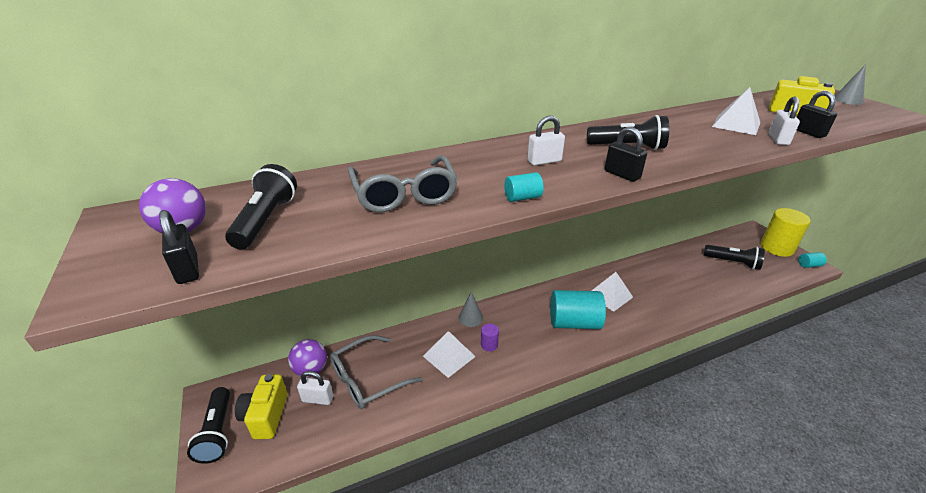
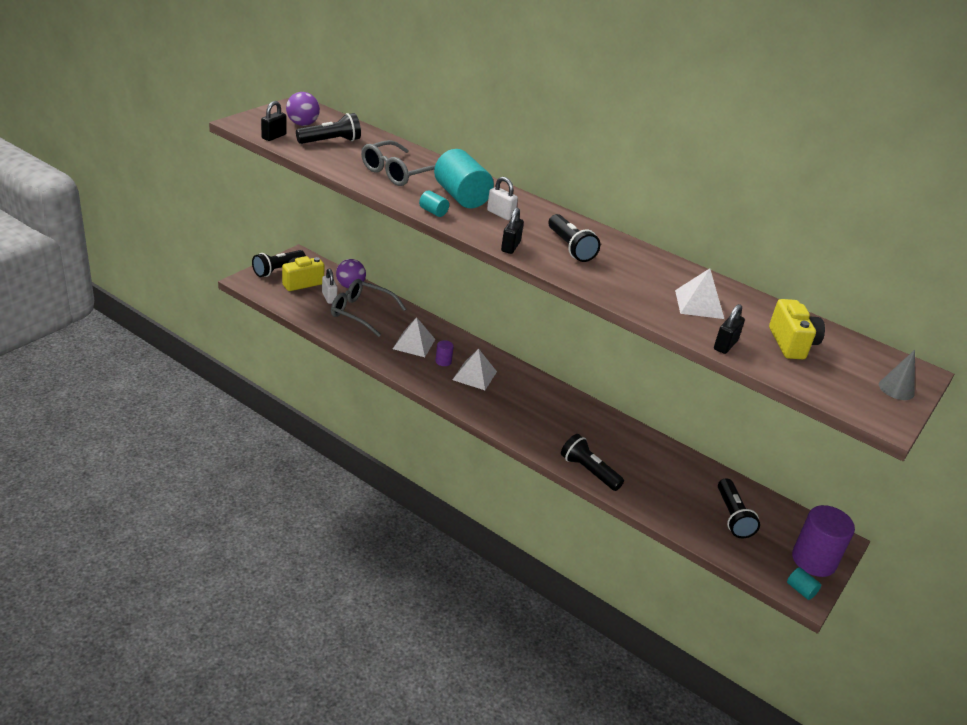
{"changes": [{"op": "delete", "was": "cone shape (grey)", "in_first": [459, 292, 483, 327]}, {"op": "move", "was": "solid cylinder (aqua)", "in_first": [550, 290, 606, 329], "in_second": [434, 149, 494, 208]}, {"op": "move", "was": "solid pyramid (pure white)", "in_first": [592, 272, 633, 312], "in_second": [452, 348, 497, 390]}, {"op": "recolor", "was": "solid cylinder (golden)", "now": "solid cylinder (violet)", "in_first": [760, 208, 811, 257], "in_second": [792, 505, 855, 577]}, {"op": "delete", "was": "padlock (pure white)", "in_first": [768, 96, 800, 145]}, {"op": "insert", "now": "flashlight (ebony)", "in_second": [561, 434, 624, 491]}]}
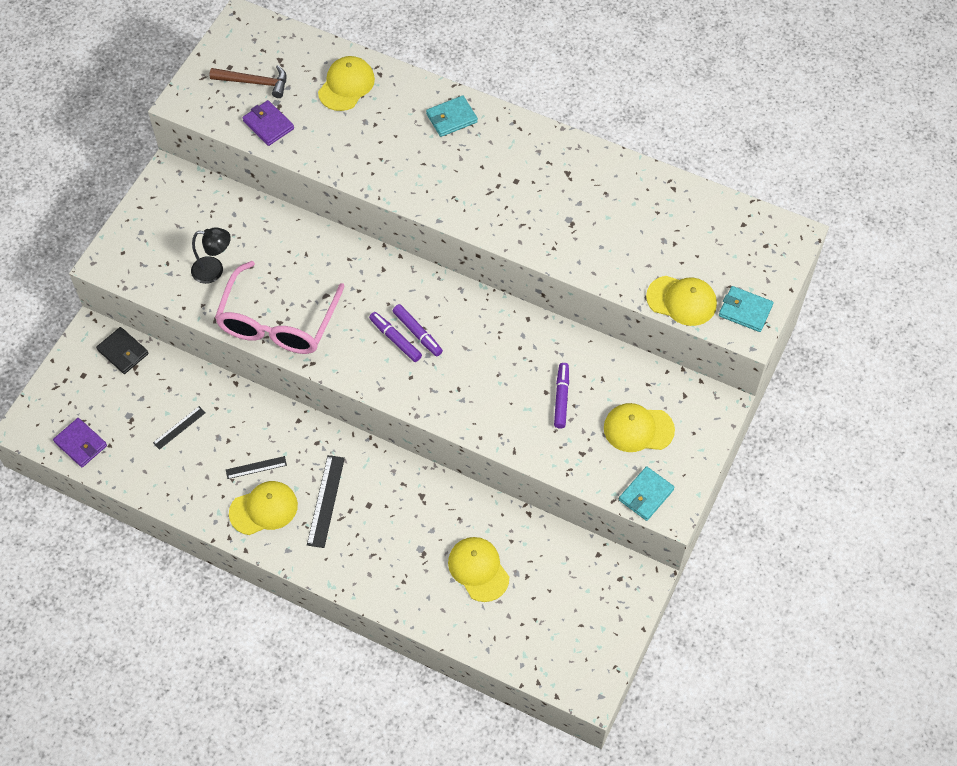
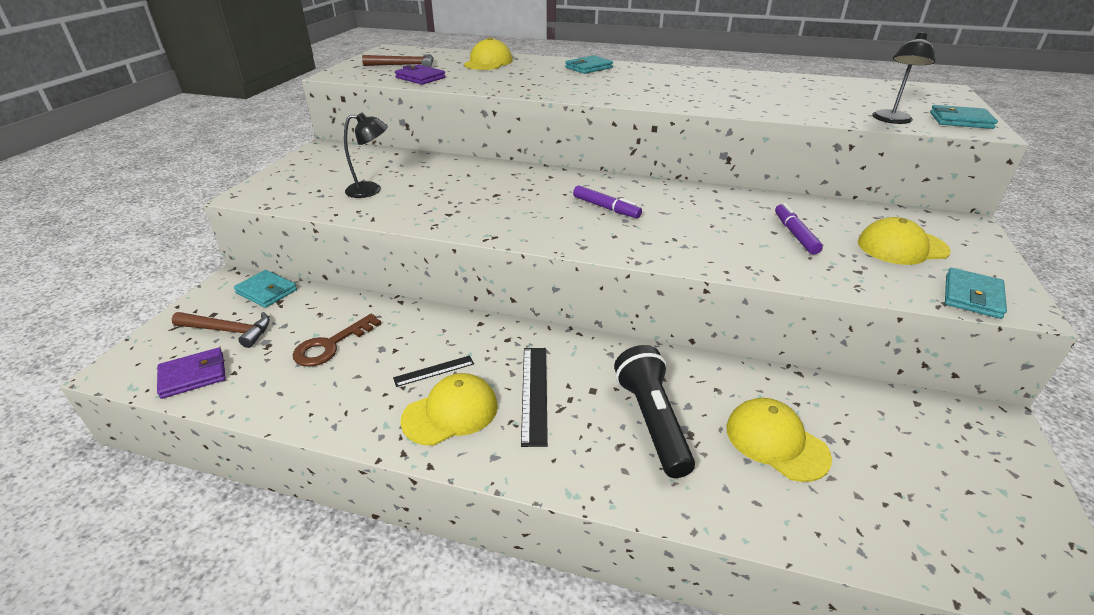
{"changes": [{"op": "rotate", "was": "wallet (violet)", "in_first": [53, 418, 107, 467], "in_second": [157, 348, 226, 399], "clockwise": -60}, {"op": "recolor", "was": "wallet (ebony)", "now": "wallet (aqua)", "in_first": [96, 327, 149, 374], "in_second": [234, 270, 297, 308]}, {"op": "replace", "was": "measuring stick (ebony)", "now": "latchkey (brown)", "in_first": [153, 406, 206, 450], "in_second": [293, 314, 381, 367]}, {"op": "delete", "was": "eyeglasses (rosy)", "in_first": [215, 261, 345, 354]}, {"op": "delete", "was": "felt pen (violet)", "in_first": [369, 312, 422, 362]}, {"op": "replace", "was": "peaked cap (golden)", "now": "reading lamp (ebony)", "in_first": [646, 276, 717, 326], "in_second": [872, 32, 935, 124]}, {"op": "insert", "now": "carpenter's hammer (brown)", "in_second": [172, 312, 270, 348]}, {"op": "insert", "now": "flashlight (ebony)", "in_second": [614, 345, 695, 478]}]}
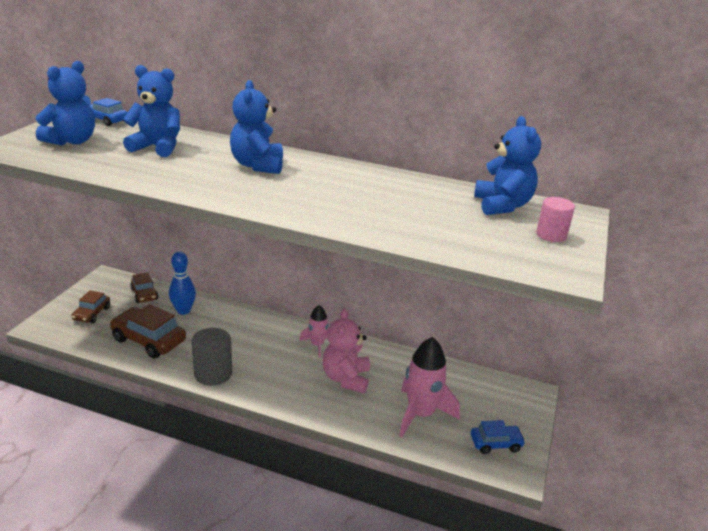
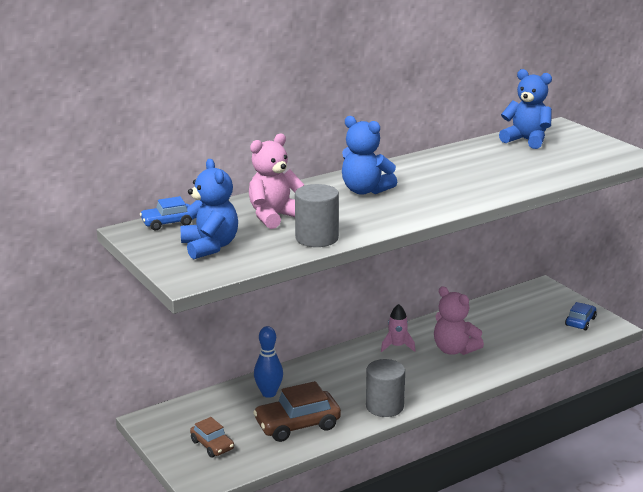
{"changes": [{"op": "recolor", "was": "stuffed bear (blue)", "now": "stuffed bear (rosy)", "in_first": [123, 65, 180, 157], "in_second": [249, 134, 304, 229]}, {"op": "delete", "was": "automobile (brown)", "in_first": [130, 272, 158, 303]}, {"op": "delete", "was": "spaceship (rosy)", "in_first": [399, 337, 460, 437]}, {"op": "delete", "was": "solid cylinder (rosy)", "in_first": [536, 197, 575, 242]}, {"op": "insert", "now": "solid cylinder (grey)", "in_second": [295, 184, 339, 247]}]}
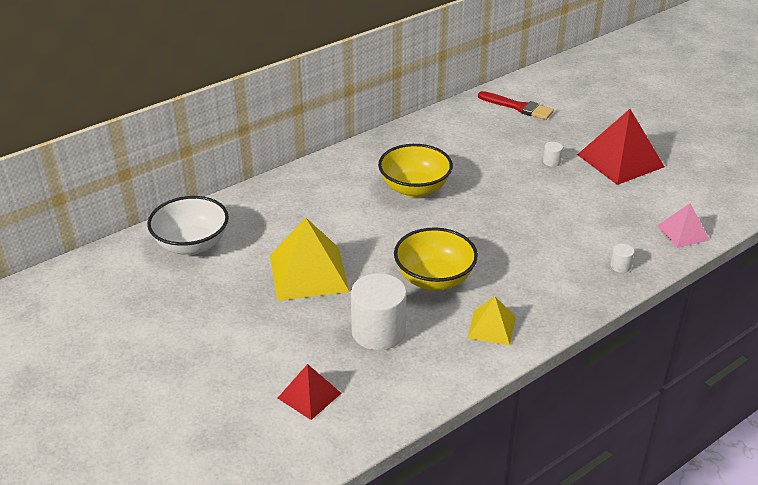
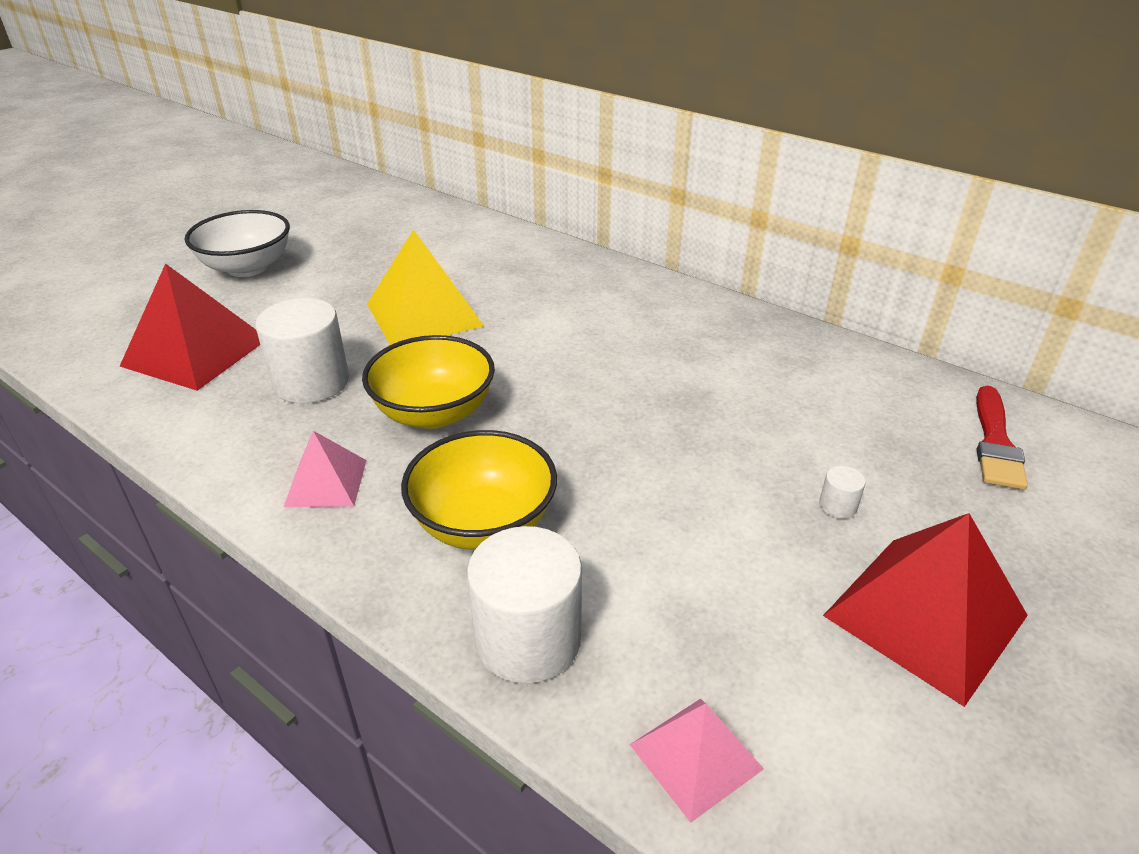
{"changes": [{"op": "move", "was": "bowl (pure white)", "in_first": [147, 196, 229, 255], "in_second": [185, 210, 290, 277]}, {"op": "resize", "was": "solid pyramid (crimson)", "in_first": [278, 364, 341, 420], "in_second": [120, 263, 260, 391], "ratio": 1.79}, {"op": "move", "was": "bowl (golden)", "in_first": [378, 144, 453, 197], "in_second": [401, 430, 557, 550]}, {"op": "recolor", "was": "solid pyramid (golden)", "now": "solid pyramid (rosy)", "in_first": [468, 297, 516, 346], "in_second": [284, 431, 367, 507]}, {"op": "resize", "was": "solid cylinder (pure white)", "in_first": [610, 244, 634, 273], "in_second": [467, 526, 582, 684], "ratio": 2.41}]}
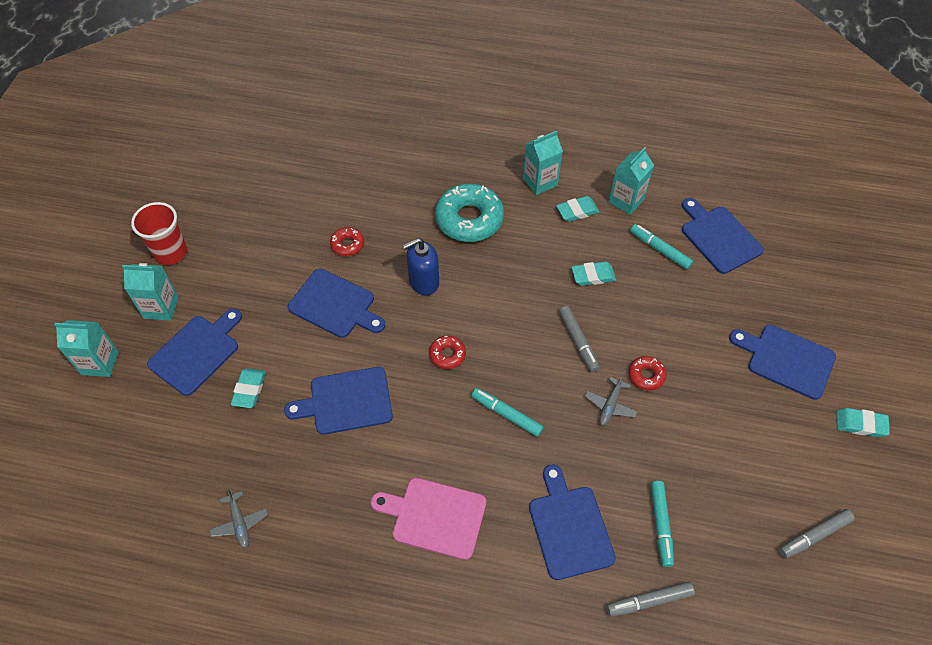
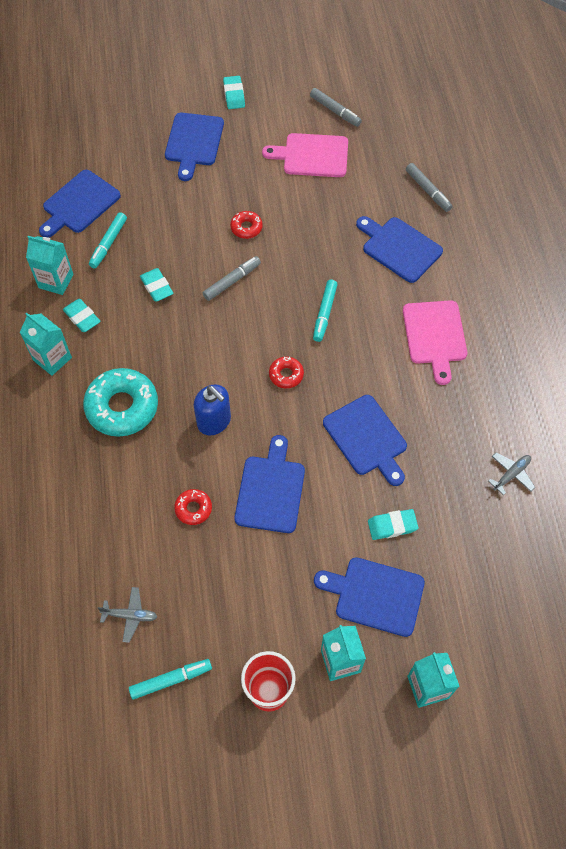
{"changes": [{"op": "rotate", "was": "cutting board (blue)", "in_first": [529, 465, 616, 580], "in_second": [356, 216, 443, 283], "clockwise": 75}, {"op": "move", "was": "toy plane (grey)", "in_first": [585, 374, 637, 425], "in_second": [98, 587, 158, 643]}, {"op": "move", "was": "felt pen (aqua)", "in_first": [651, 481, 674, 567], "in_second": [129, 659, 212, 699]}, {"op": "insert", "now": "cutting board (rosy)", "in_second": [262, 133, 348, 177]}]}
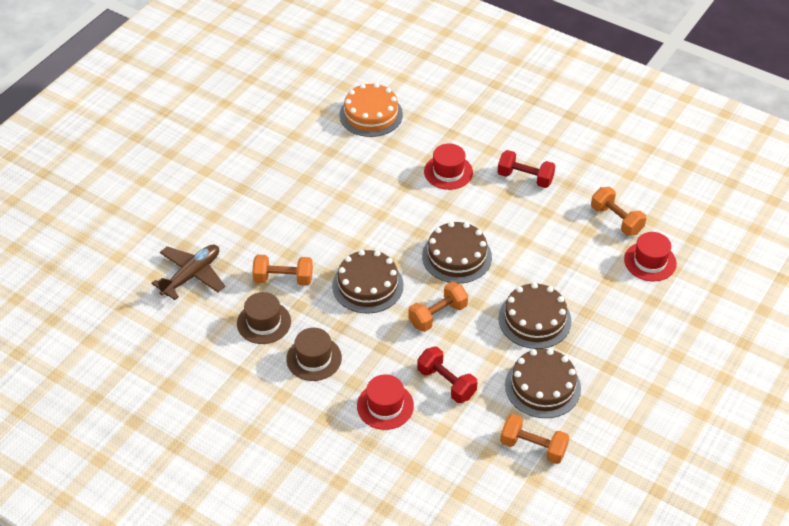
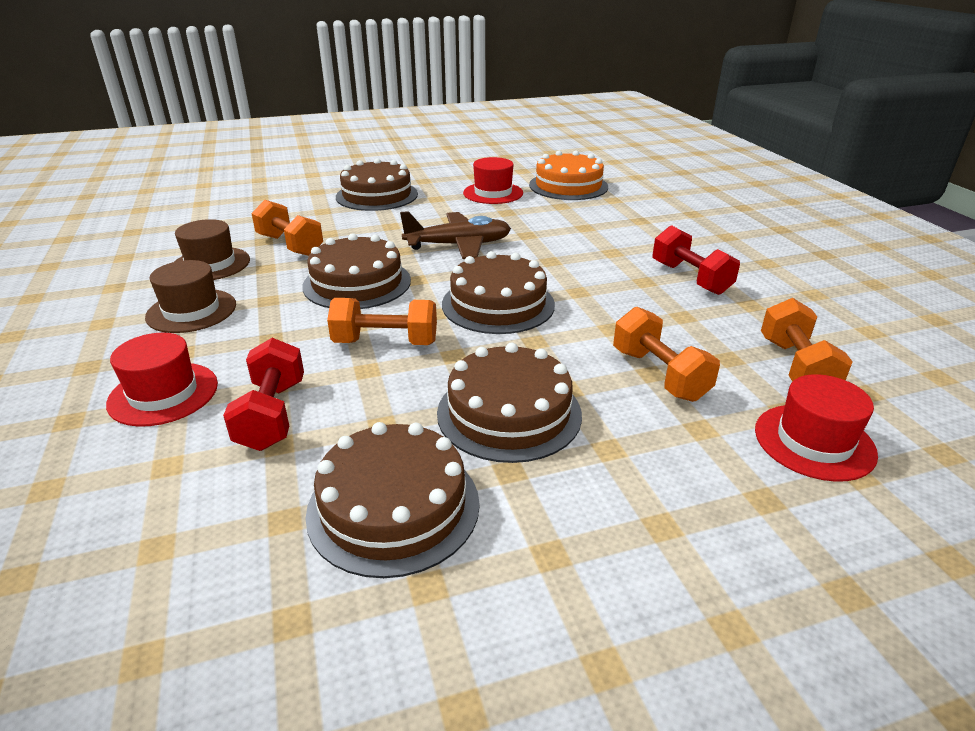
{"changes": [{"op": "move", "was": "toy plane (brown)", "in_first": [151, 245, 225, 300], "in_second": [400, 211, 511, 259]}, {"op": "move", "was": "hat (crimson)", "in_first": [424, 143, 473, 190], "in_second": [463, 157, 523, 204]}, {"op": "move", "was": "free weight (orange-coloured)", "in_first": [500, 414, 569, 464], "in_second": [613, 307, 720, 402]}, {"op": "insert", "now": "cake (brown)", "in_second": [336, 158, 418, 211]}]}
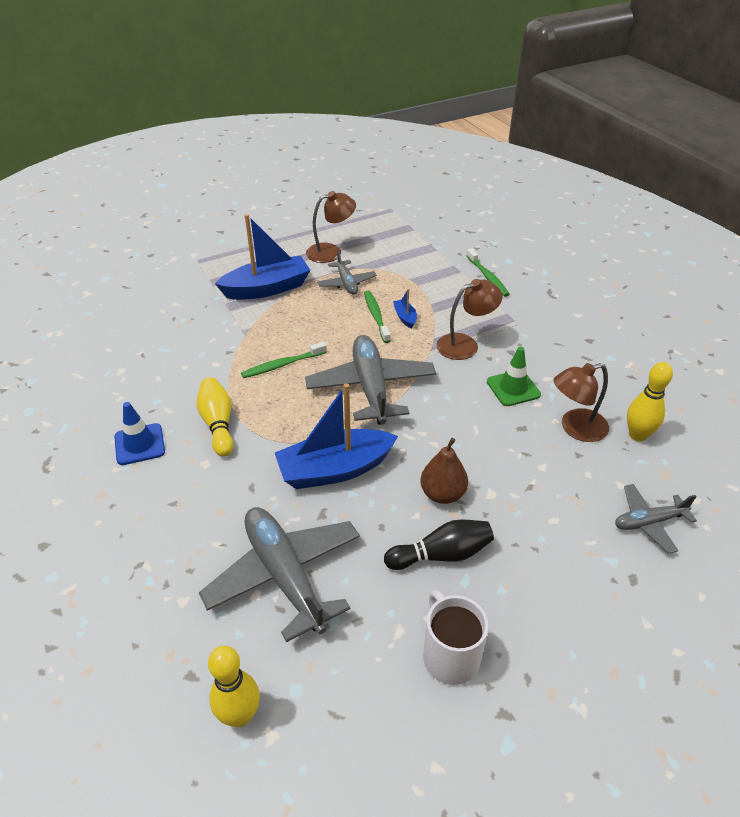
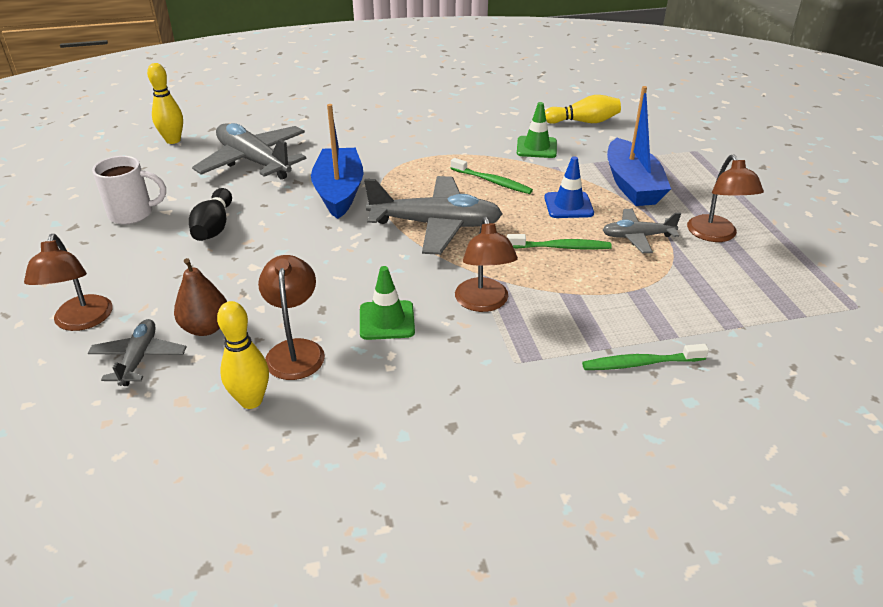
{"changes": [{"op": "move", "was": "traffic cone (blue)", "in_first": [114, 402, 165, 465], "in_second": [544, 156, 594, 218]}, {"op": "move", "was": "tenpin (golden)", "in_first": [197, 377, 233, 457], "in_second": [545, 95, 621, 124]}, {"op": "rotate", "was": "toy plane (grey)", "in_first": [199, 507, 360, 642], "in_second": [192, 123, 306, 180], "clockwise": -120}, {"op": "rotate", "was": "tooth brush (leaf-green)", "in_first": [241, 342, 327, 378], "in_second": [451, 158, 533, 194], "clockwise": 135}, {"op": "delete", "was": "sailboat (blue)", "in_first": [393, 289, 417, 329]}, {"op": "move", "was": "toy pear (brown)", "in_first": [421, 438, 468, 504], "in_second": [174, 258, 227, 336]}, {"op": "insert", "now": "reading lamp (brown)", "in_second": [24, 234, 113, 331]}, {"op": "insert", "now": "traffic cone (leaf-green)", "in_second": [517, 102, 557, 158]}]}
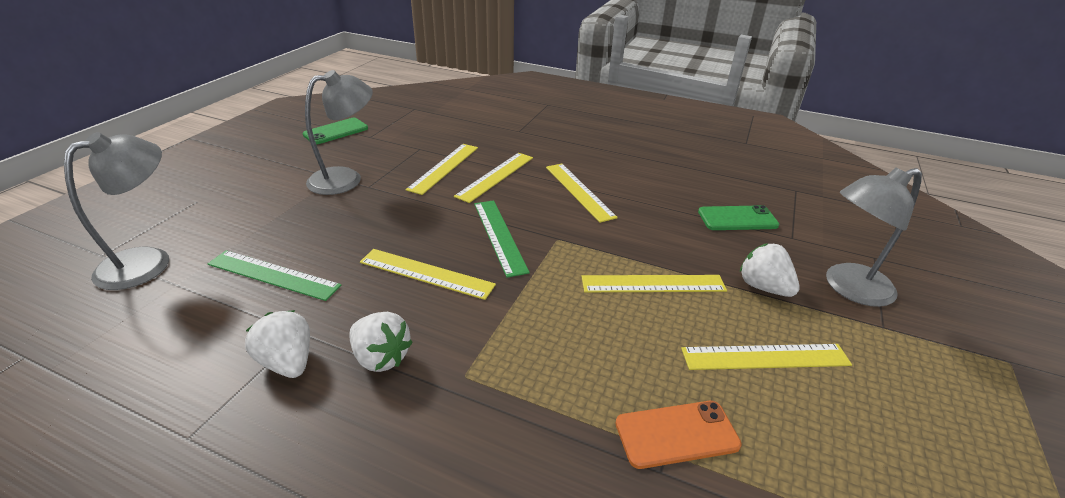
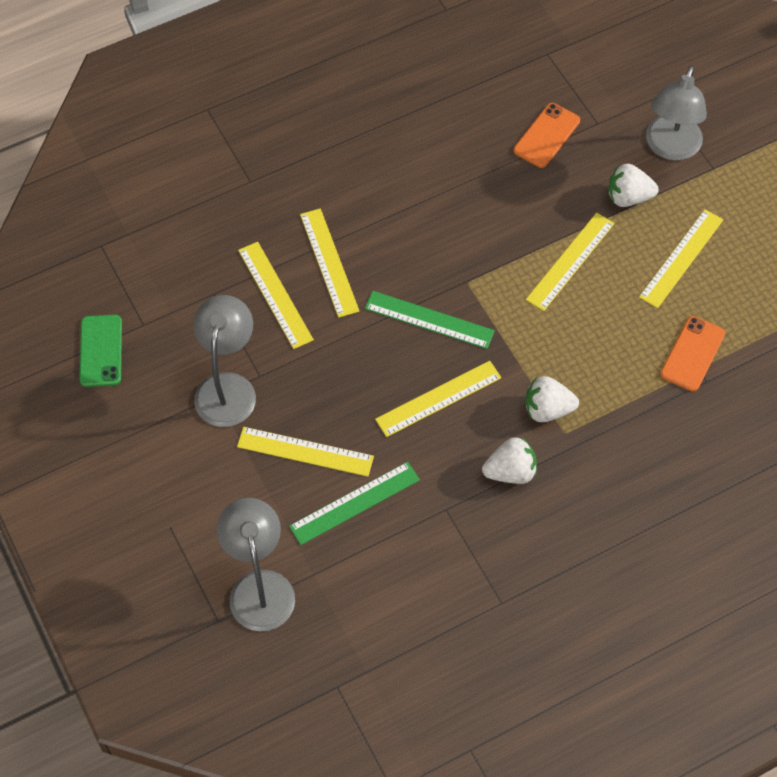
{"changes": [{"op": "move", "was": "toy strawberry (pure white)", "in_first": [245, 310, 310, 378], "in_second": [525, 376, 579, 422]}, {"op": "move", "was": "measuring stick (golden)", "in_first": [546, 164, 618, 223], "in_second": [237, 427, 374, 477]}, {"op": "recolor", "was": "mobile phone (leaf-green)", "now": "mobile phone (orange-coloured)", "in_first": [698, 205, 779, 230], "in_second": [514, 103, 580, 168]}]}
